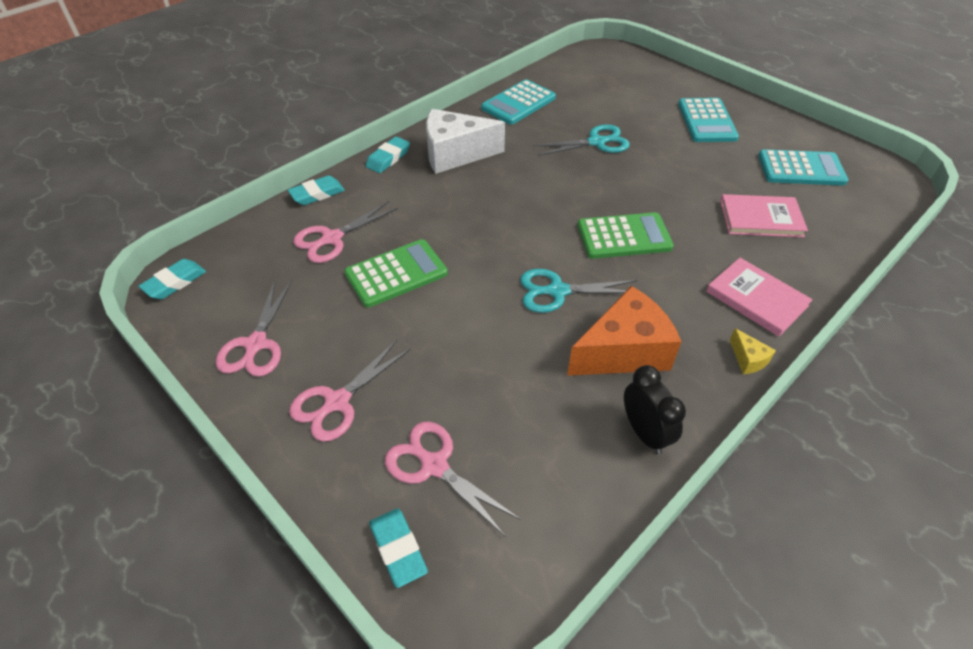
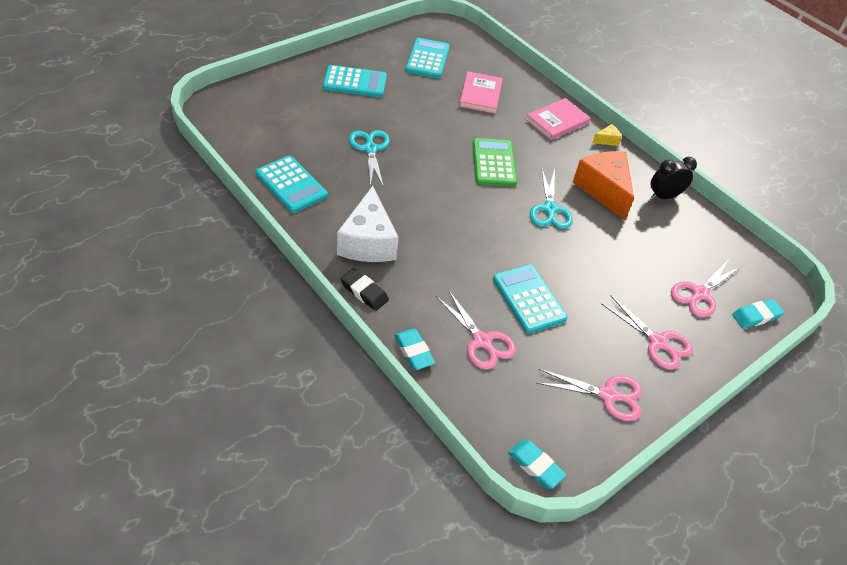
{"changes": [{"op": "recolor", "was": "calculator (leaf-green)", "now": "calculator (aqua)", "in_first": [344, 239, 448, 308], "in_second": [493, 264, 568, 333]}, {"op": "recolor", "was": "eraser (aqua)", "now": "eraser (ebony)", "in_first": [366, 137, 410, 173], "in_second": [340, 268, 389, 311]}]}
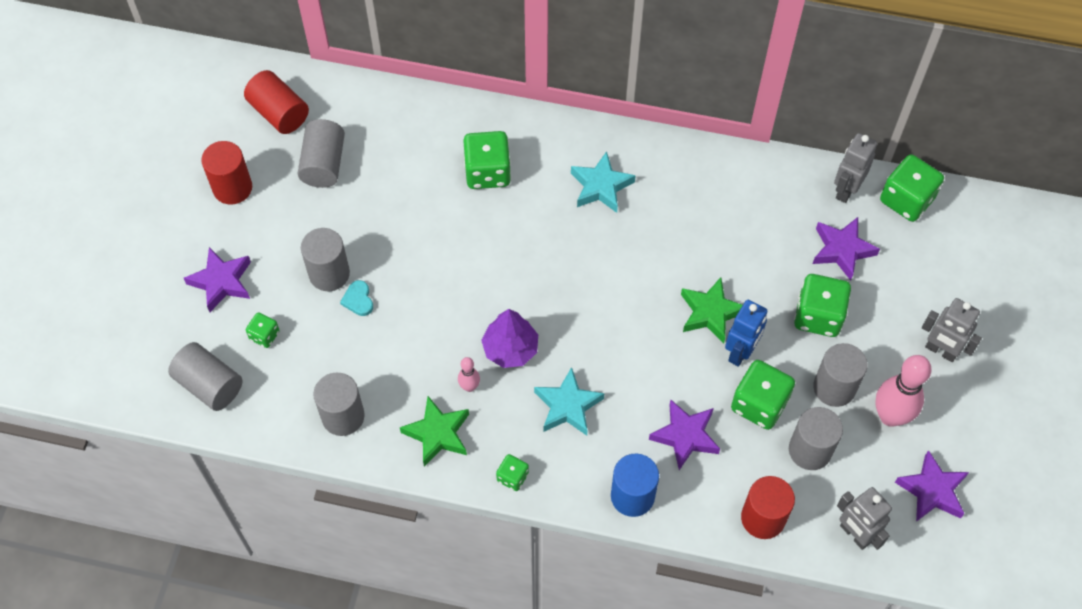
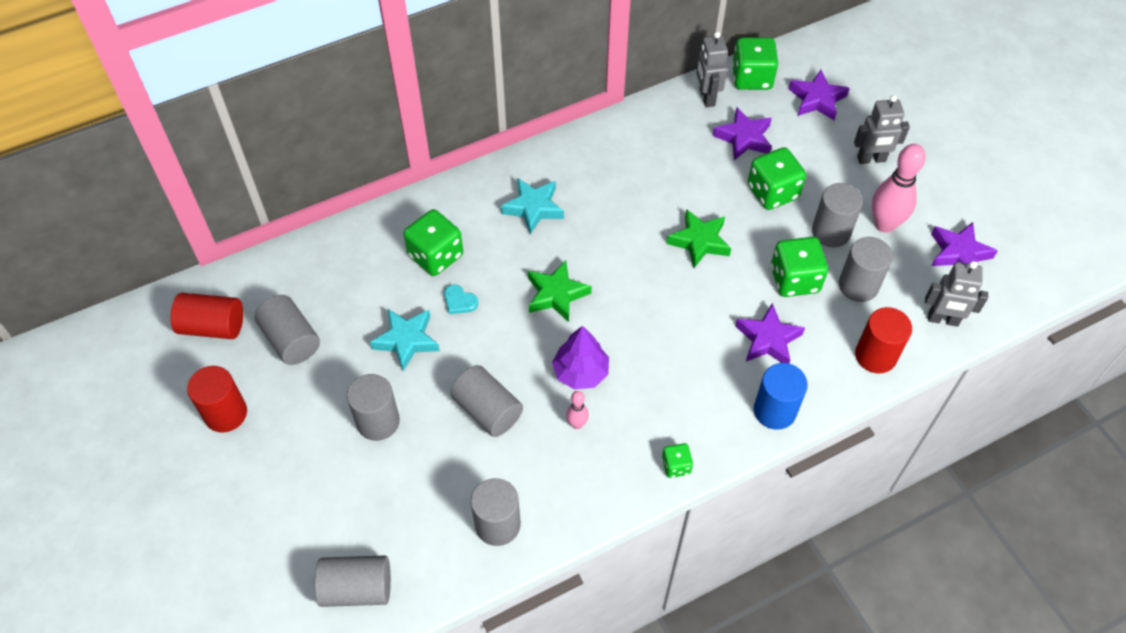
{"changes": [{"op": "move", "was": "star shape (violet)", "in_first": [184, 247, 251, 312], "in_second": [789, 70, 850, 120]}, {"op": "delete", "was": "dice (leaf-green)", "in_first": [246, 312, 280, 348]}, {"op": "move", "was": "love heart (aqua)", "in_first": [340, 280, 373, 316], "in_second": [444, 284, 478, 314]}, {"op": "move", "was": "star shape (leaf-green)", "in_first": [400, 396, 469, 467], "in_second": [528, 260, 592, 322]}, {"op": "move", "was": "star shape (aqua)", "in_first": [534, 367, 604, 436], "in_second": [370, 309, 440, 371]}, {"op": "delete", "was": "robot figure (blue)", "in_first": [725, 300, 767, 367]}, {"op": "insert", "now": "solid cylinder (grey)", "in_second": [450, 365, 523, 437]}]}
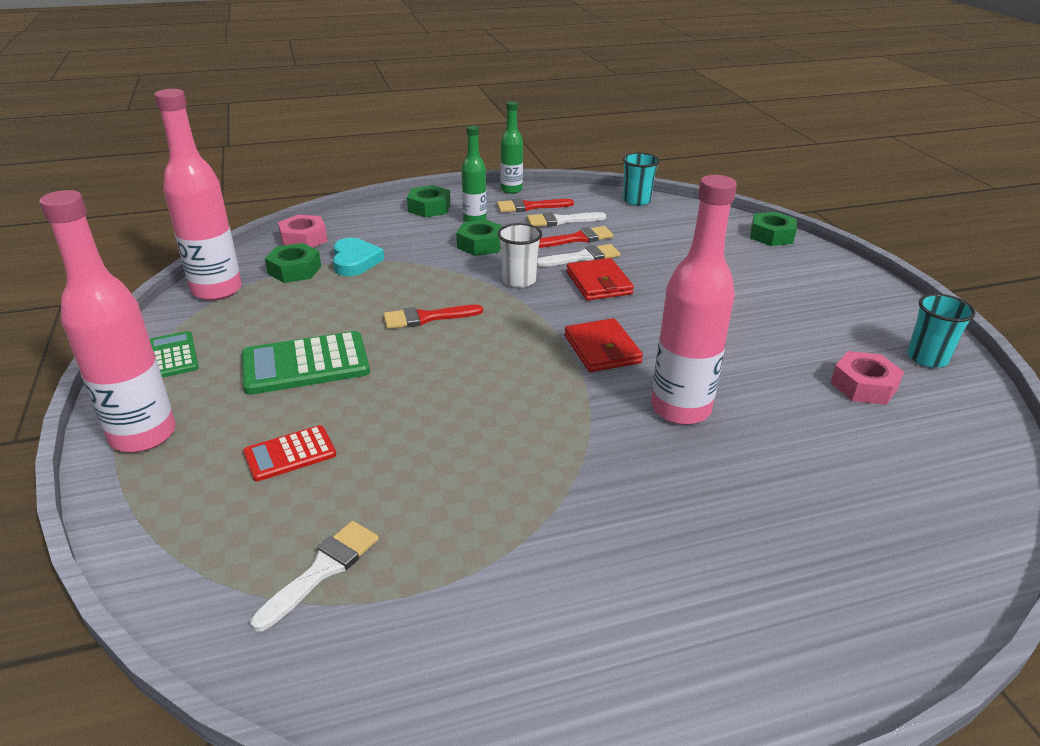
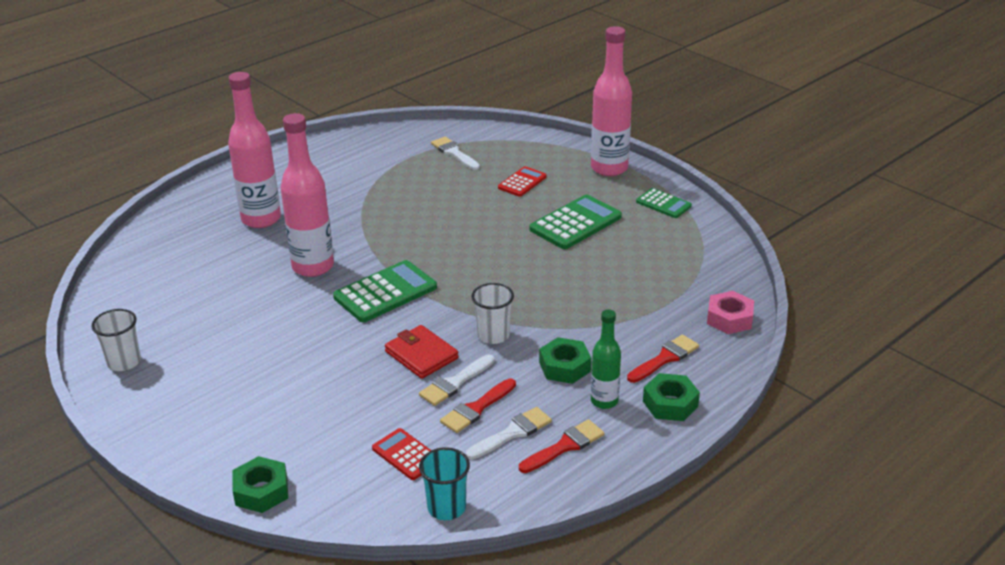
{"changes": [{"op": "move", "was": "bottle (rosy)", "in_first": [154, 89, 242, 301], "in_second": [228, 72, 281, 228]}, {"op": "rotate", "was": "paintbrush (pure white)", "in_first": [251, 521, 379, 631], "in_second": [431, 137, 480, 170], "clockwise": 135}, {"op": "delete", "was": "nut (leaf-green)", "in_first": [265, 243, 321, 283]}, {"op": "delete", "was": "love heart (aqua)", "in_first": [333, 238, 384, 276]}, {"op": "move", "was": "paintbrush (crimson)", "in_first": [383, 305, 483, 329], "in_second": [627, 334, 699, 383]}, {"op": "delete", "was": "bottle (leaf-green)", "in_first": [500, 101, 523, 194]}, {"op": "replace", "was": "wallet (crimson)", "now": "calculator (leaf-green)", "in_first": [564, 318, 643, 372], "in_second": [333, 260, 437, 322]}, {"op": "delete", "was": "nut (rosy)", "in_first": [831, 351, 904, 405]}, {"op": "recolor", "was": "tumbler (aqua)", "now": "tumbler (pure white)", "in_first": [907, 294, 976, 368], "in_second": [91, 309, 141, 371]}, {"op": "insert", "now": "calculator (crimson)", "in_second": [372, 428, 431, 480]}]}
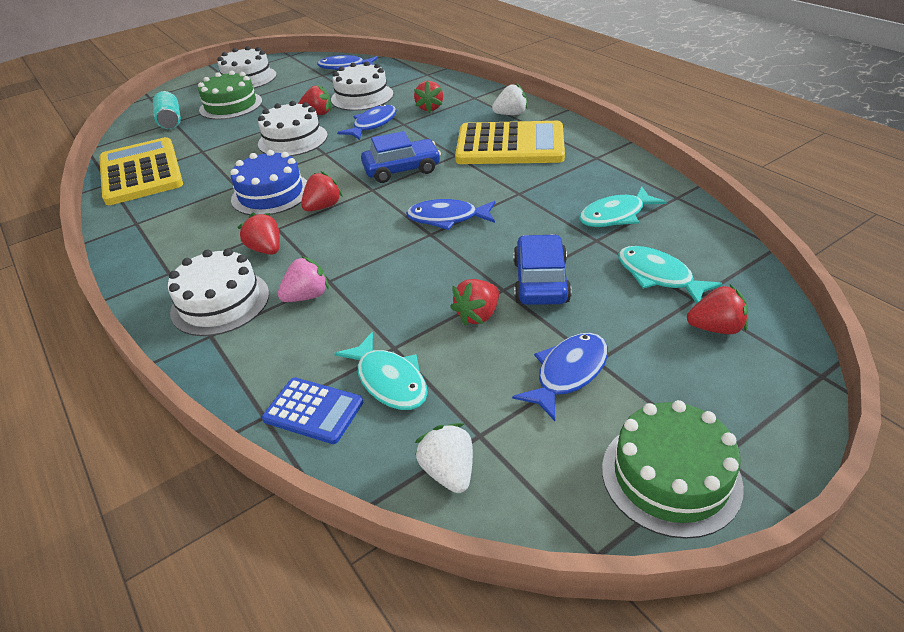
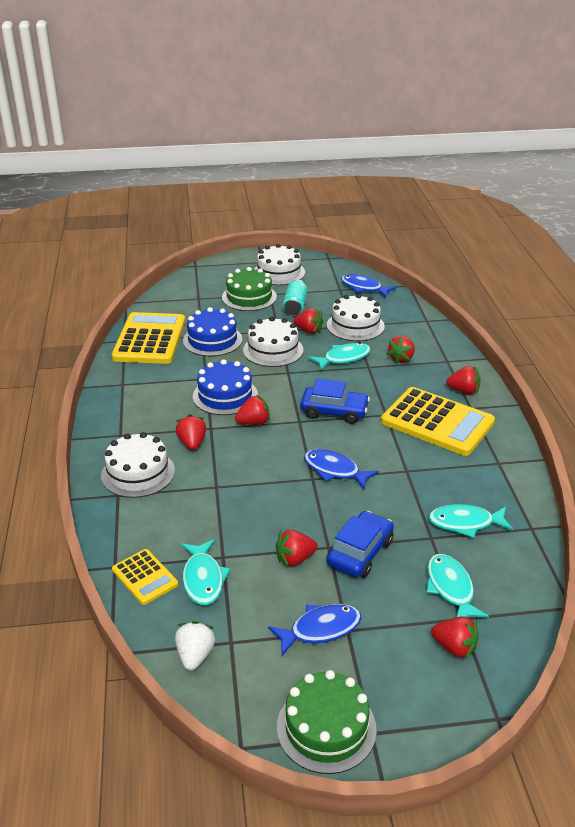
{"changes": [{"op": "move", "was": "can (aqua)", "in_first": [153, 91, 181, 129], "in_second": [283, 280, 307, 315]}, {"op": "recolor", "was": "calculator (blue)", "now": "calculator (golden)", "in_first": [262, 378, 364, 444], "in_second": [112, 549, 178, 605]}, {"op": "delete", "was": "toy strawberry (rosy)", "in_first": [278, 256, 329, 302]}, {"op": "recolor", "was": "toy fish (blue)", "now": "toy fish (aqua)", "in_first": [337, 104, 397, 140], "in_second": [308, 343, 371, 370]}, {"op": "recolor", "was": "toy strawberry (pure white)", "now": "toy strawberry (crimson)", "in_first": [492, 83, 528, 115], "in_second": [446, 366, 481, 394]}, {"op": "insert", "now": "cake (blue)", "in_second": [183, 307, 242, 356]}]}
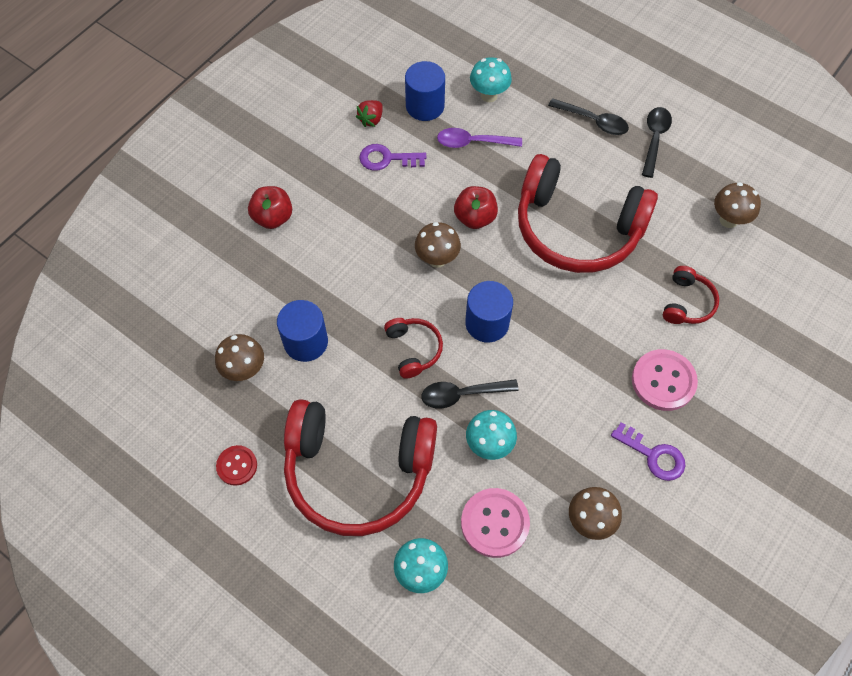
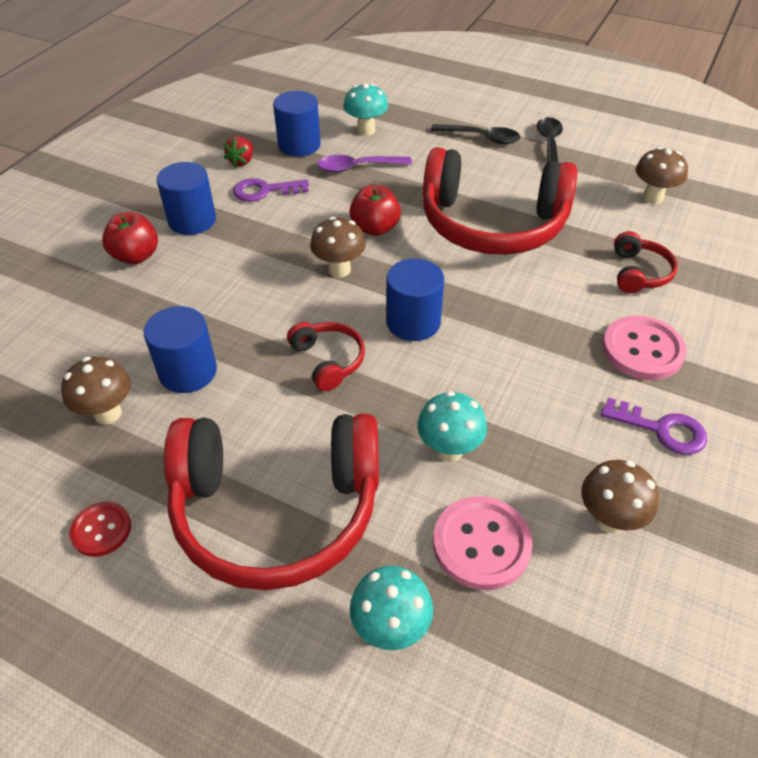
{"changes": [{"op": "delete", "was": "spoon (ebony)", "in_first": [421, 379, 519, 409]}, {"op": "insert", "now": "solid cylinder (blue)", "in_second": [157, 162, 216, 235]}]}
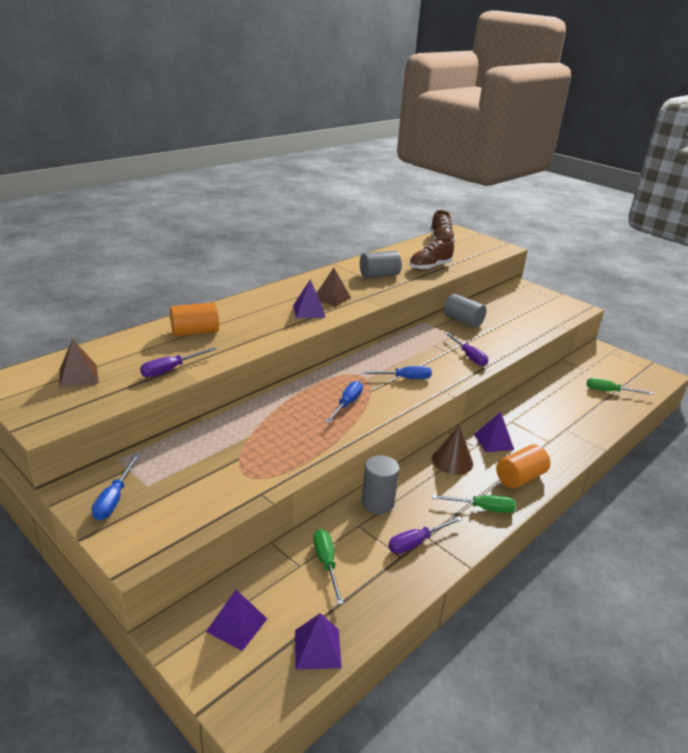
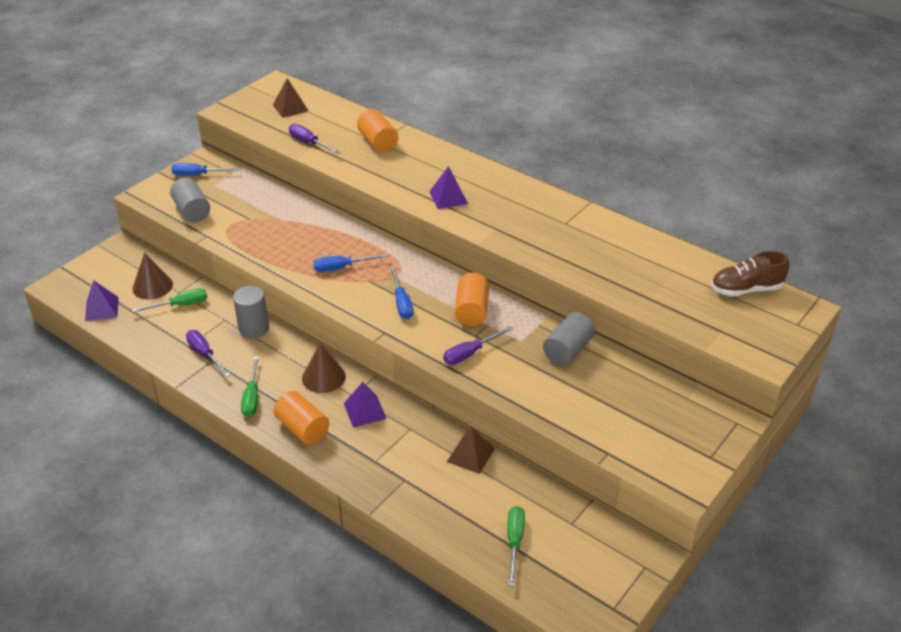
{"changes": [{"op": "delete", "was": "solid pyramid (violet)", "in_first": [206, 590, 267, 651]}, {"op": "move", "was": "solid pyramid (brown)", "in_first": [317, 267, 351, 307], "in_second": [447, 426, 494, 474]}, {"op": "rotate", "was": "hand screwdriver (blue)", "in_first": [325, 381, 363, 423], "in_second": [313, 254, 389, 272], "clockwise": 150}, {"op": "move", "was": "solid cylinder (grey)", "in_first": [360, 251, 402, 278], "in_second": [170, 178, 210, 222]}, {"op": "delete", "was": "shoe (brown)", "in_first": [409, 237, 454, 271]}, {"op": "insert", "now": "cone shape (brown)", "in_second": [133, 253, 173, 299]}, {"op": "insert", "now": "solid cylinder (orange-coloured)", "in_second": [455, 273, 489, 326]}]}
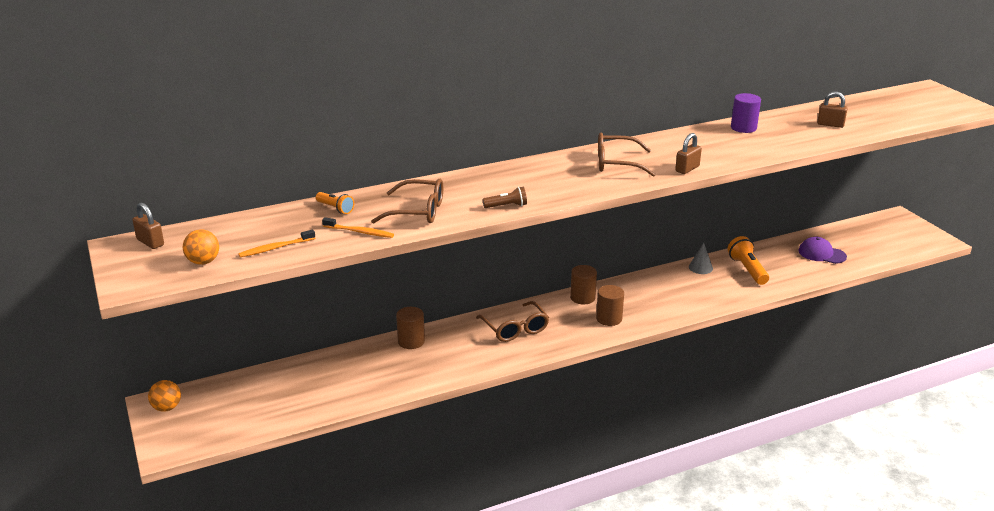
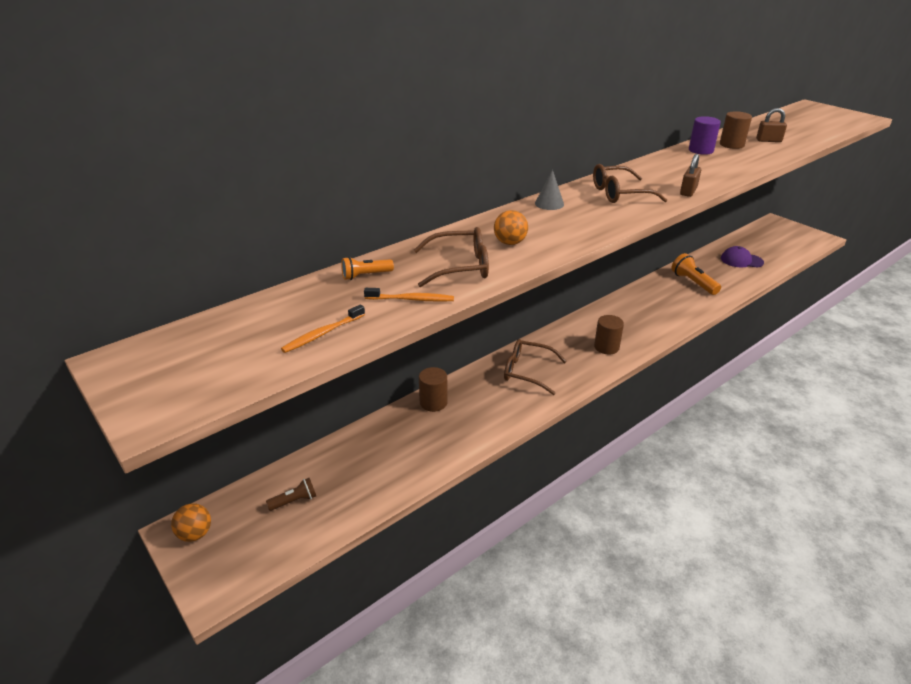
{"changes": [{"op": "delete", "was": "padlock (brown)", "in_first": [132, 203, 164, 249]}, {"op": "move", "was": "sphere (orange-coloured)", "in_first": [183, 229, 219, 265], "in_second": [494, 210, 528, 245]}, {"op": "rotate", "was": "flashlight (orange-coloured)", "in_first": [316, 192, 354, 214], "in_second": [341, 257, 394, 280], "clockwise": 135}, {"op": "rotate", "was": "eyeglasses (brown)", "in_first": [476, 301, 549, 342], "in_second": [504, 339, 567, 395], "clockwise": 150}, {"op": "move", "was": "flashlight (brown)", "in_first": [482, 187, 527, 208], "in_second": [266, 478, 316, 511]}, {"op": "move", "was": "solid cylinder (brown)", "in_first": [570, 265, 597, 304], "in_second": [720, 111, 752, 149]}, {"op": "move", "was": "cone shape (grey)", "in_first": [689, 243, 713, 274], "in_second": [535, 170, 564, 210]}]}
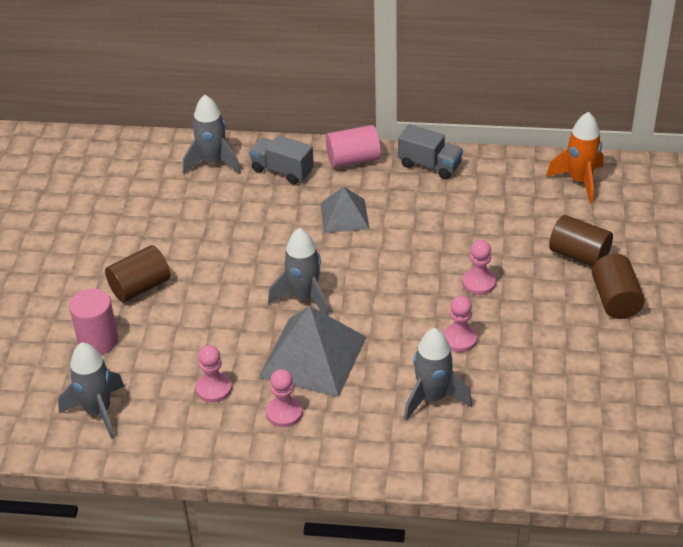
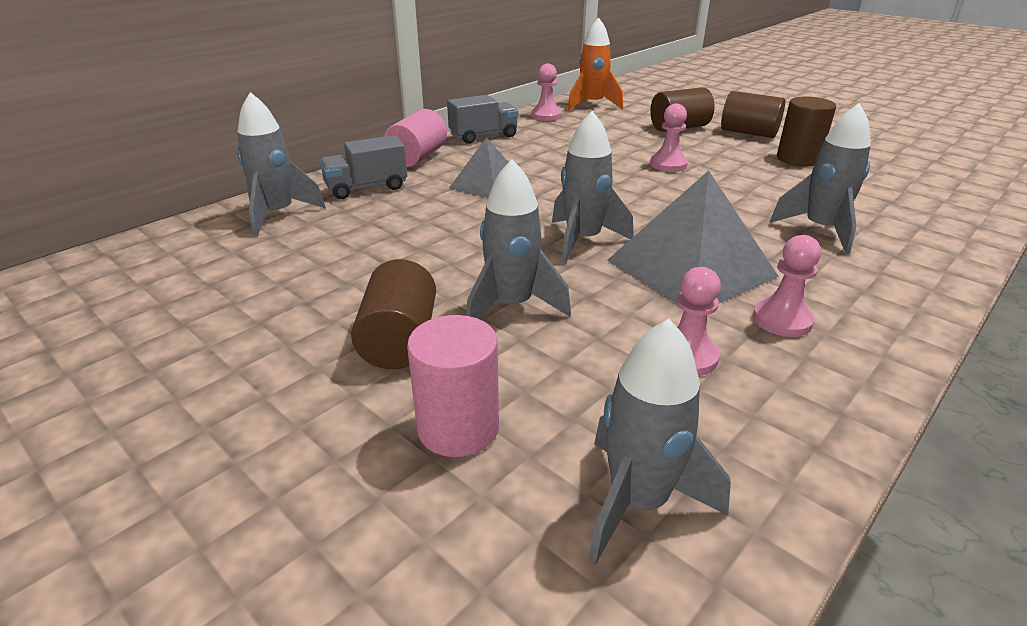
{"changes": [{"op": "move", "was": "chess pawn (rosy)", "in_first": [443, 295, 477, 352], "in_second": [531, 64, 562, 121]}, {"op": "insert", "now": "spaceship (grey)", "in_second": [466, 159, 571, 319]}, {"op": "insert", "now": "solid cylinder (brown)", "in_second": [777, 97, 836, 166]}]}
